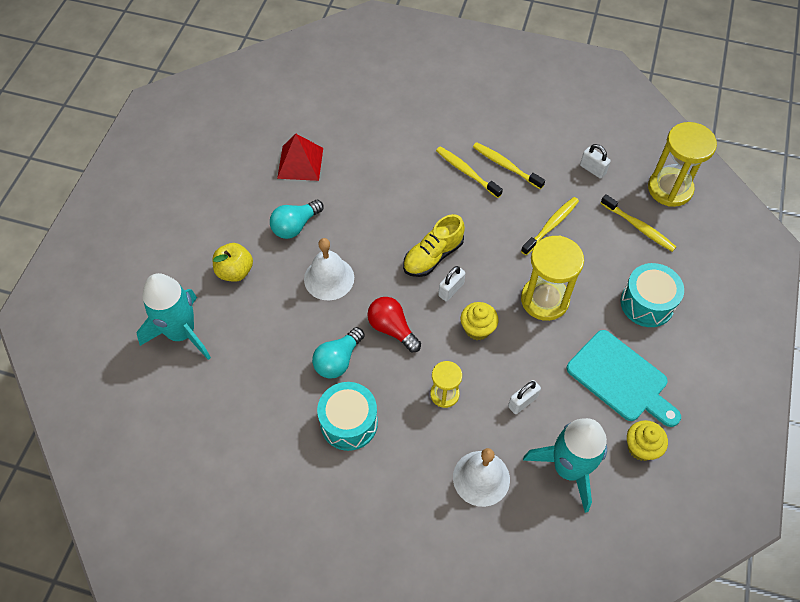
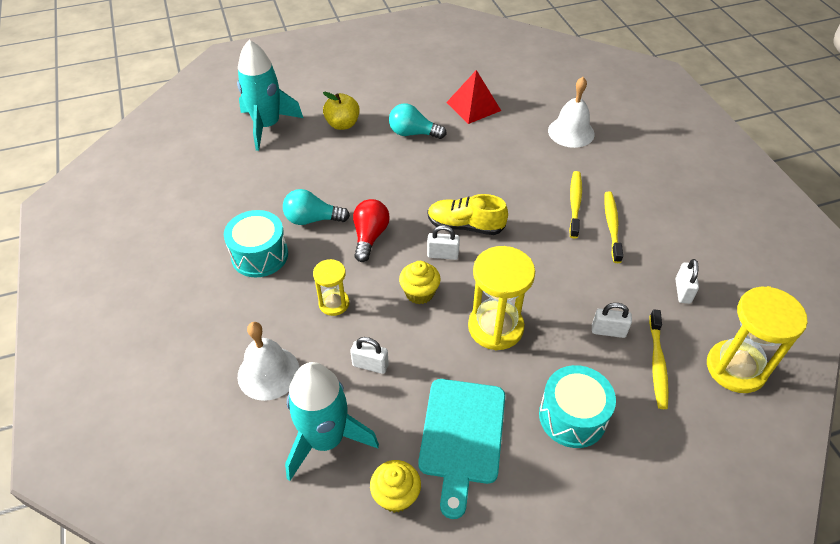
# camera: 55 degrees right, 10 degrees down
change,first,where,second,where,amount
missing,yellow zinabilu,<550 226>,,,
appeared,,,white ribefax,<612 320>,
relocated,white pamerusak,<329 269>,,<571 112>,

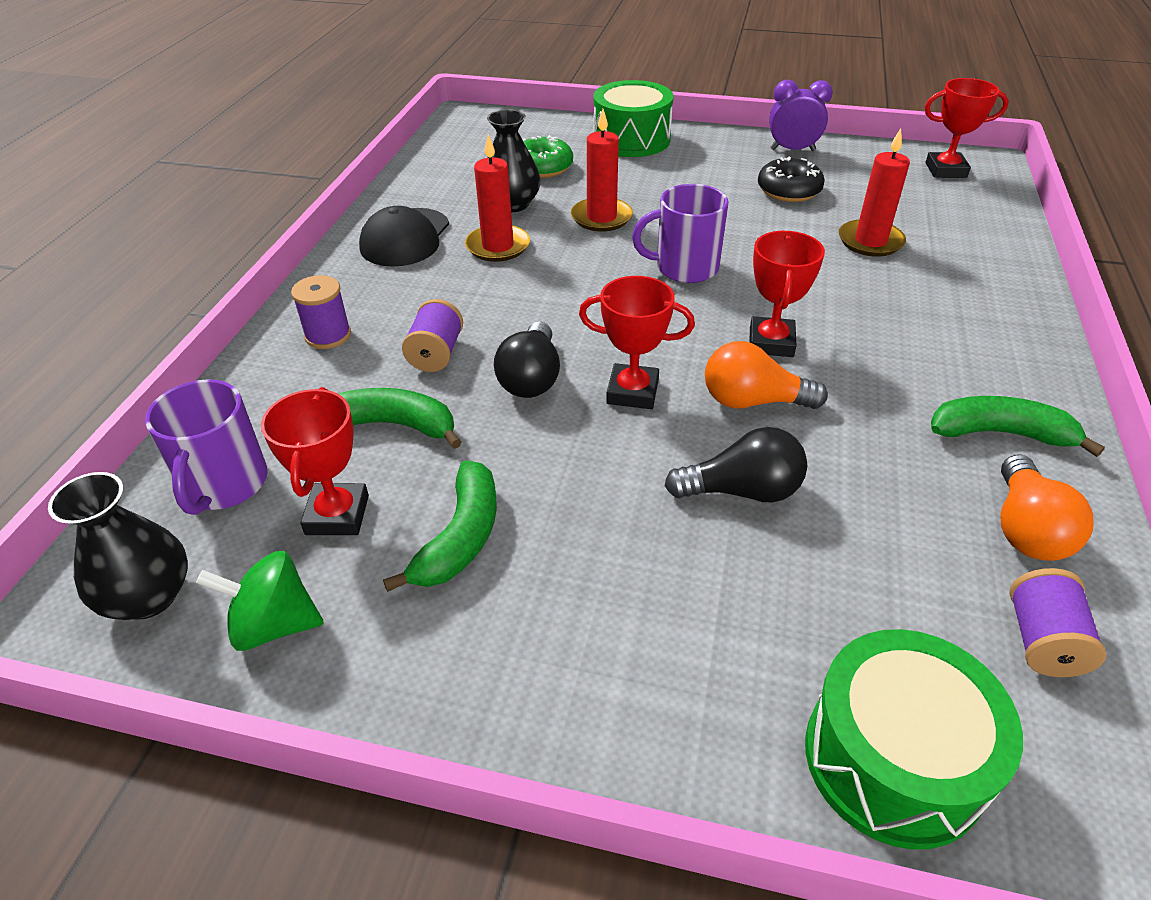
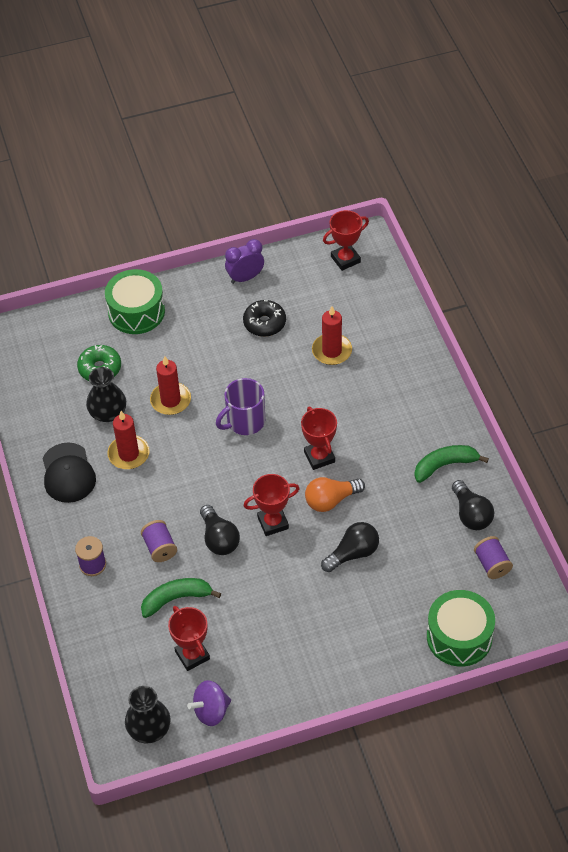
# camera: 30 degrees left, 10 degrees up
change,first,where,second,where,amount
missing,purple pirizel,<206 447>,,,
missing,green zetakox,<440 526>,,,
colour,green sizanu,<260 601>,purple sizanu,<209 703>,
colour,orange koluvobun,<1047 507>,black koluvobun,<473 505>,

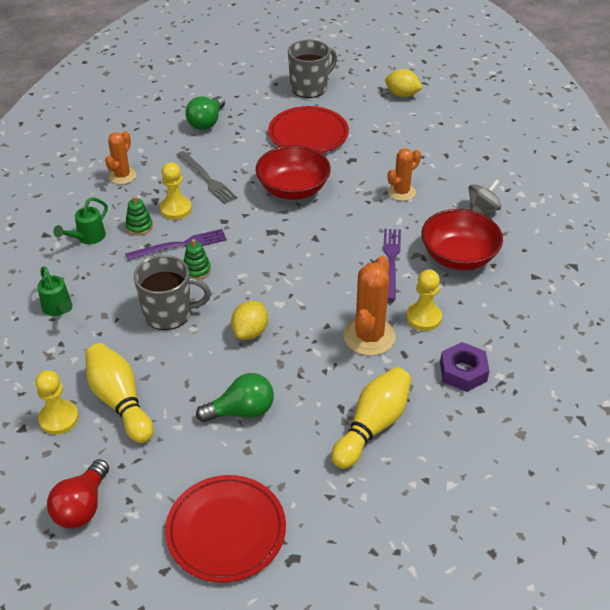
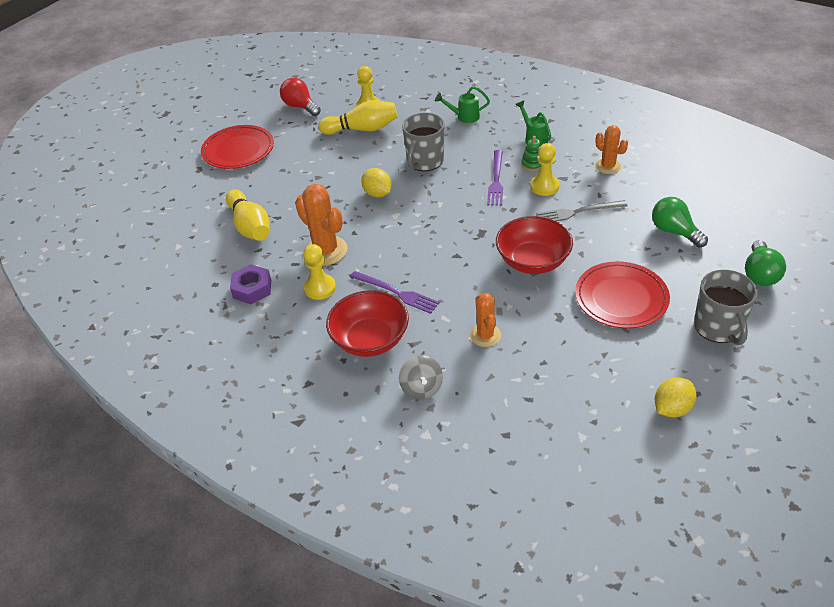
# camera: 120 degrees right, 0 degrees up
change,first,where,second,where,amount
missing,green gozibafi,<197 259>,,,
relocated,green koluvobun,<235 397>,,<765 263>,

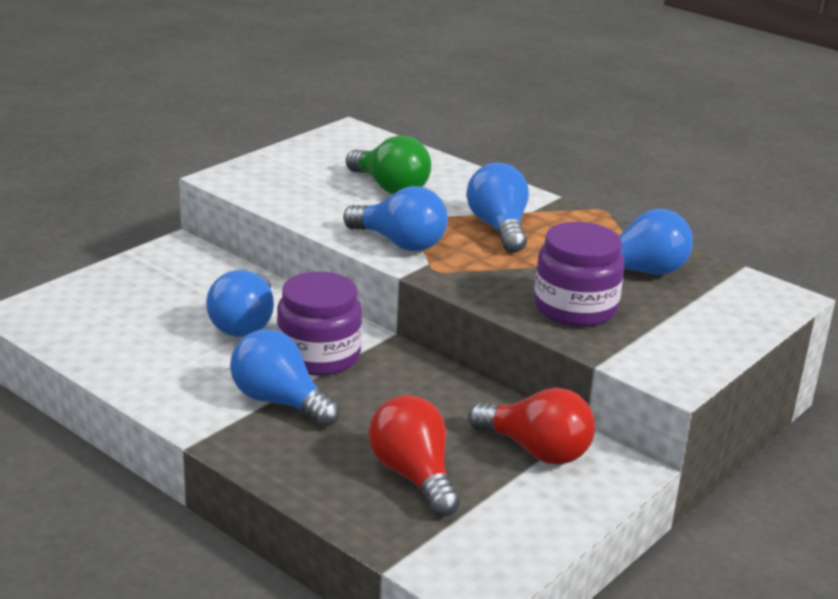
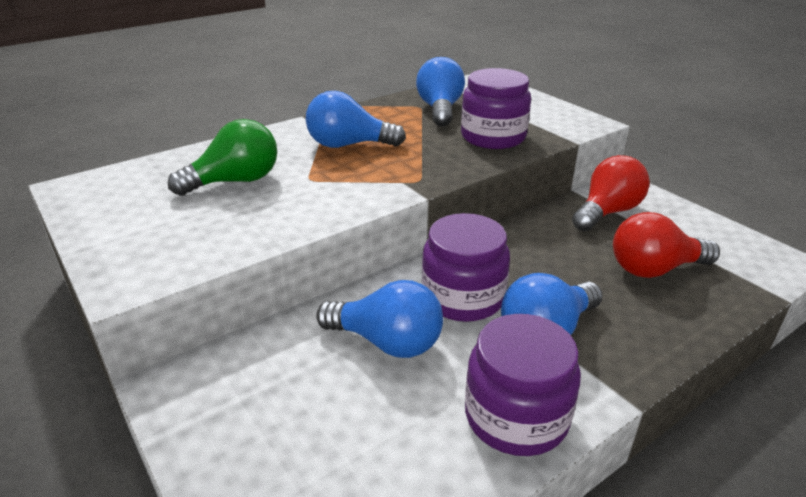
# camera: 75 degrees left, 5 degrees up
change,first,where,second,where,amount
missing,blue koluvobun,<395 218>,,,
appeared,,,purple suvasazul,<523 385>,

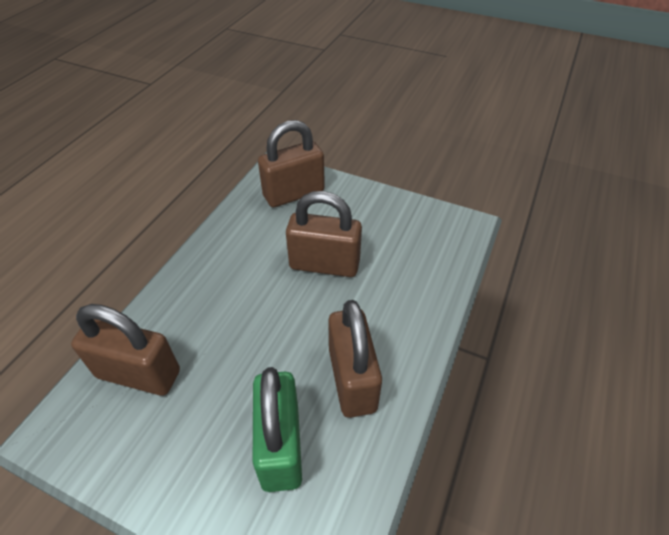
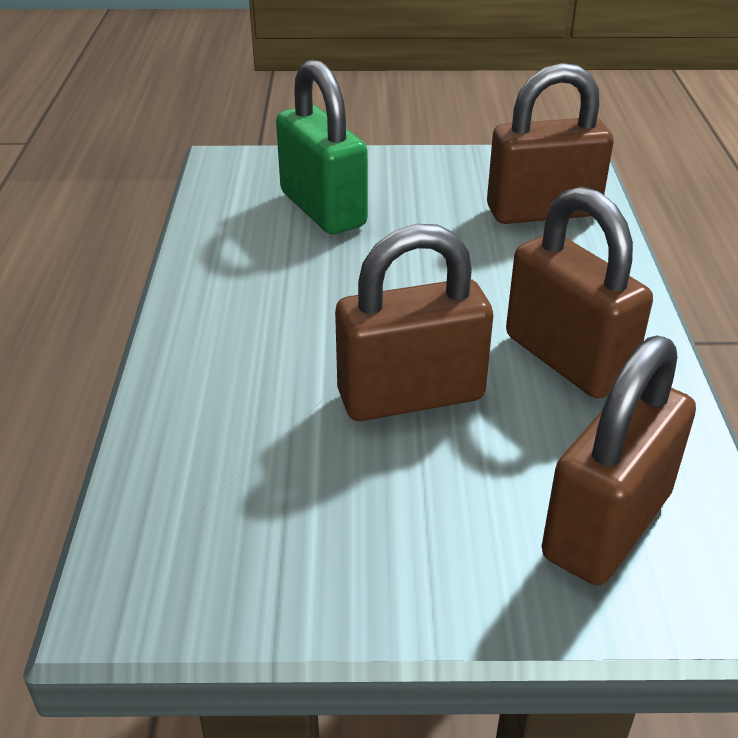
# camera: 155 degrees right, 10 degrees down
change,first,where,second,where,amount
relocated,brown ribefax,<355 359>,,<579 292>,

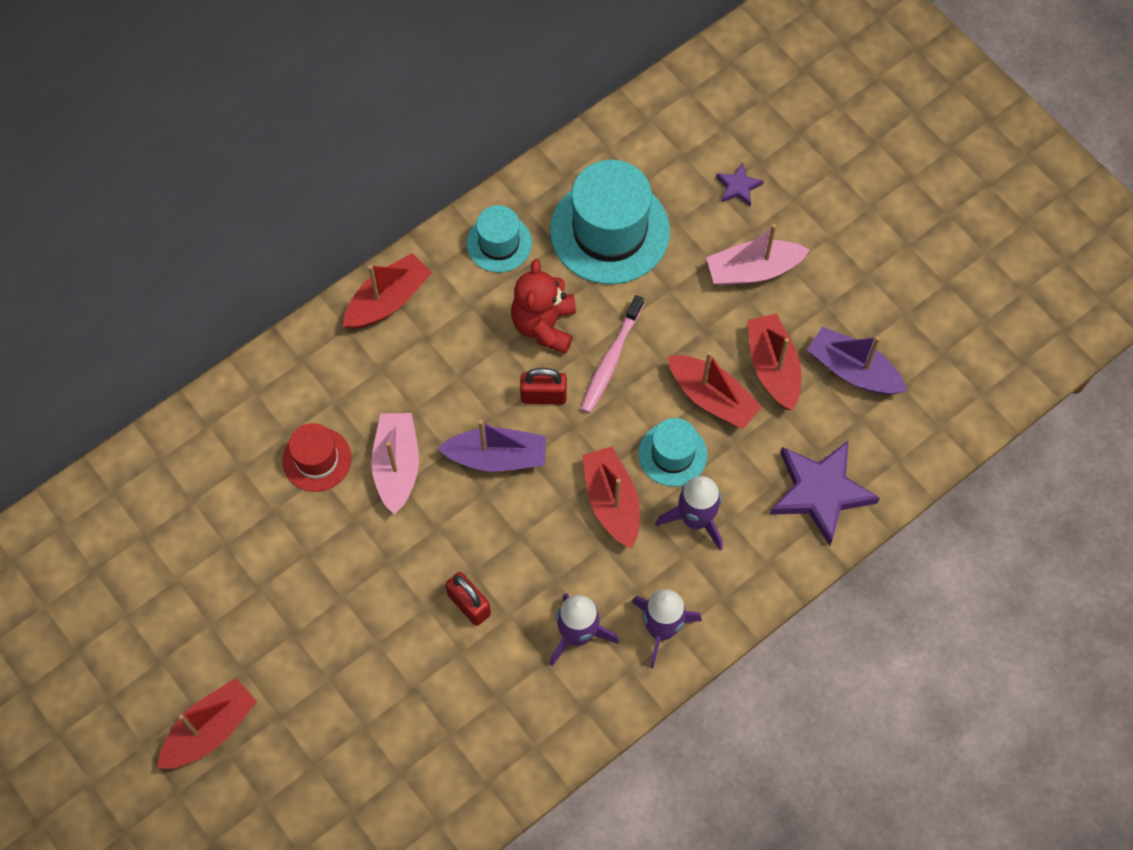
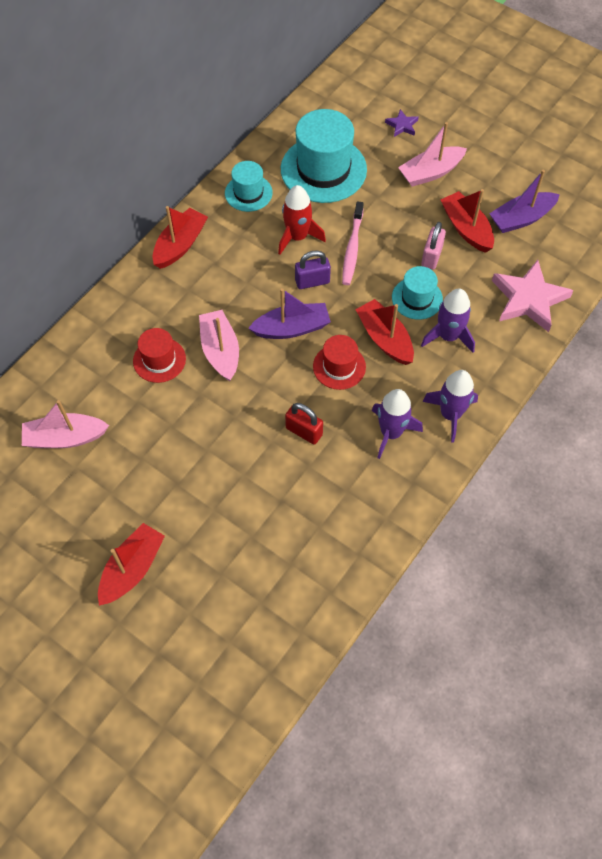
# camera: 15 degrees left, 5 degrees down
change,first,where,second,where,amount
appeared,,,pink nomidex,<65 424>,
appeared,,,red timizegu,<339 362>,
exchanged,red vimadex,<543 306>,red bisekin,<302 220>,
exchanged,red nomidex,<715 390>,pink ribefax,<433 246>,
colour,red ribefax,<543 386>,purple ribefax,<313 269>,
colour,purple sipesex,<824 493>,pink sipesex,<533 296>,
spun,purple nomidex,<857 361>,,<524 201>,45 degrees counterclockwise

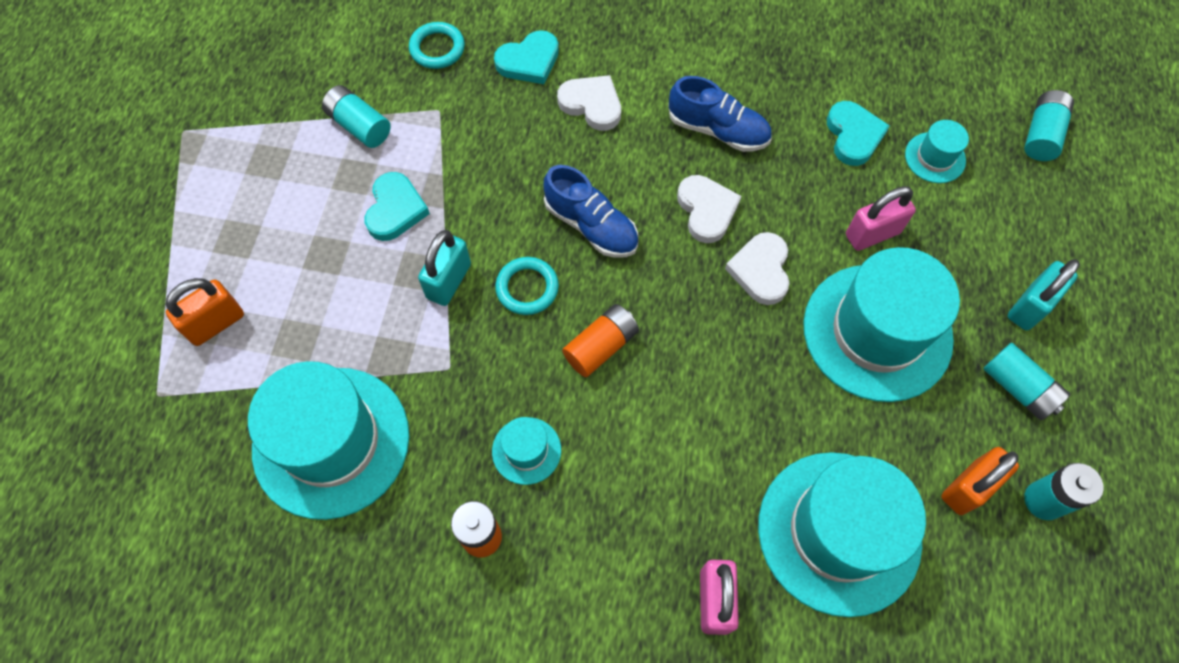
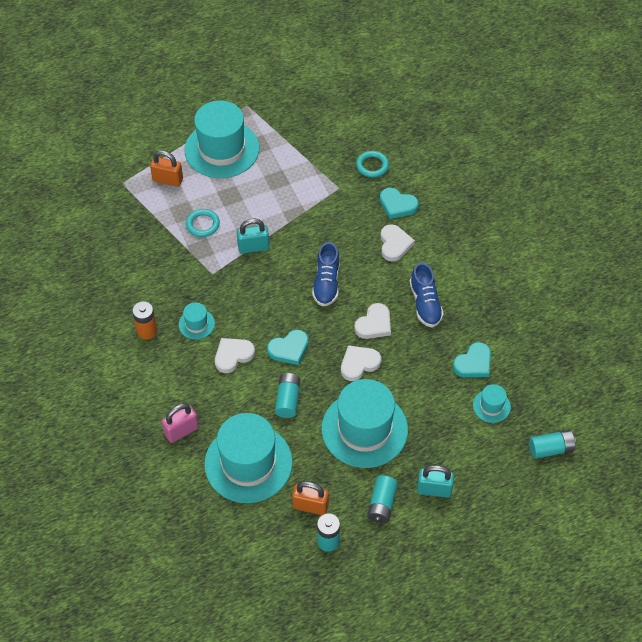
# camera: 55 degrees right, 10 degrees down
change,first,where,second,where,amount
missing,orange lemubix,<600 340>,,,
missing,pink ribefax,<881 218>,,,
appeared,,,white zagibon,<235 355>,
relocated,turquoise timizegu,<328 440>,,<221 139>,
relocated,turquoise lemubix,<356 116>,,<287 395>,
relocated,turquoise zagibon,<397 206>,,<288 347>,
relocated,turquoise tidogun,<527 286>,,<203 223>,

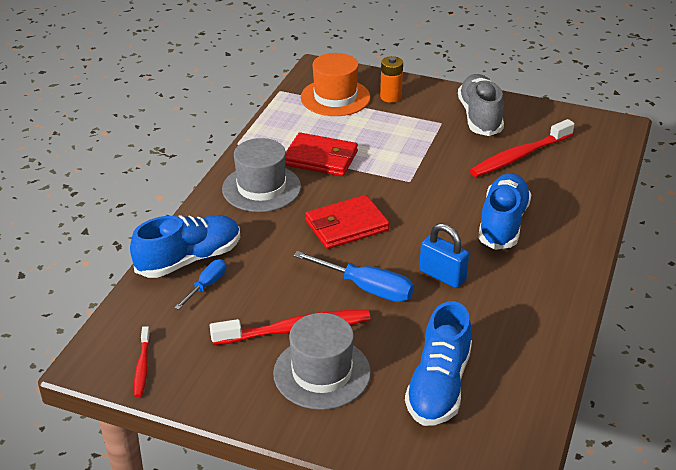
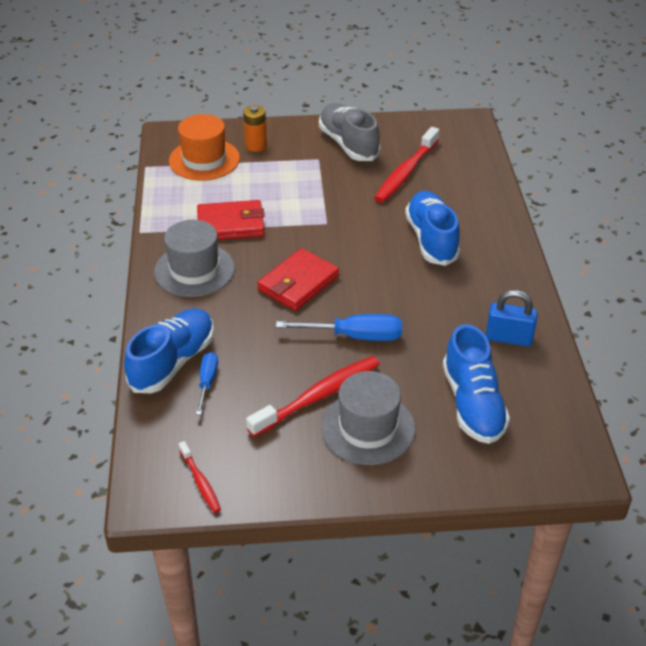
# camera: 25 degrees left, 5 degrees up
change,first,where,second,where,amount
relocated,blue ribefax,<444 255>,,<512 318>,

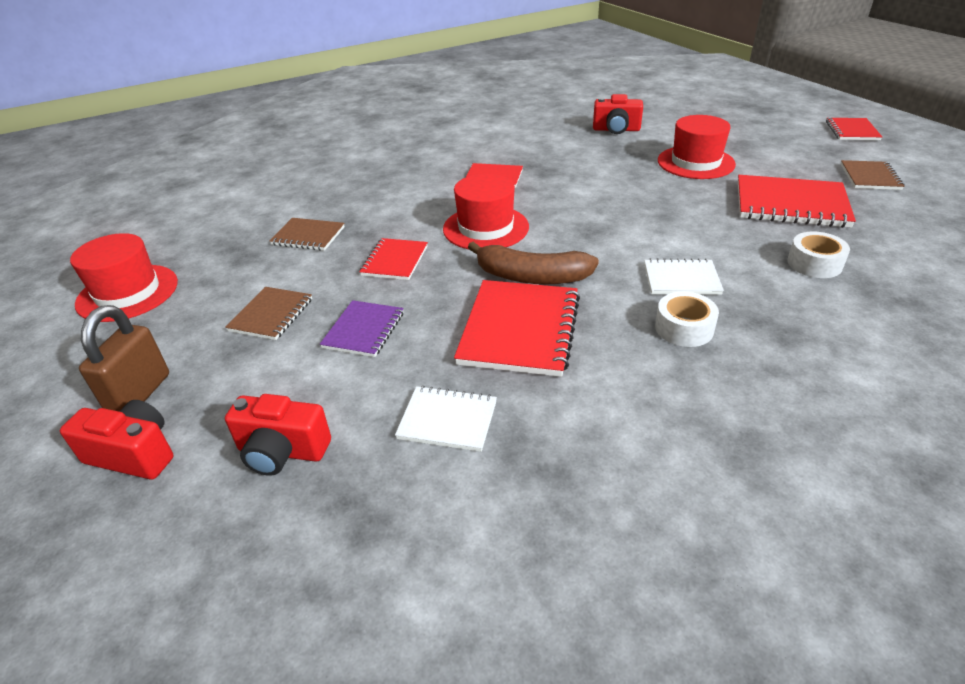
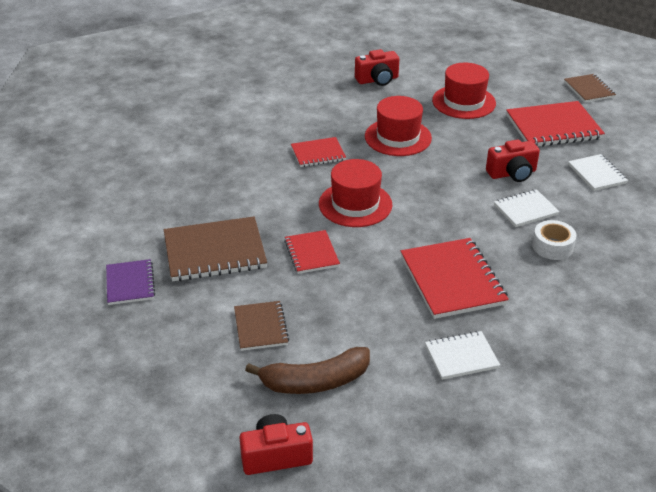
# camera: 30 degrees left, 0 degrees up
change,first,where,second,where,amount
missing,brown ribefax,<124 358>,,,
missing,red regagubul,<854 129>,,,
relocated,red timizegu,<124 277>,,<398 126>,
relocated,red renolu,<278 435>,,<513 161>,
relocated,purple regagubul,<362 328>,,<130 282>,
relocated,brown zetakox,<533 263>,,<307 370>,
exchanged,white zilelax,<818 254>,white regagubul,<598 172>,
size,brown regagubul,<307 234>,,<215 248>,x1.73

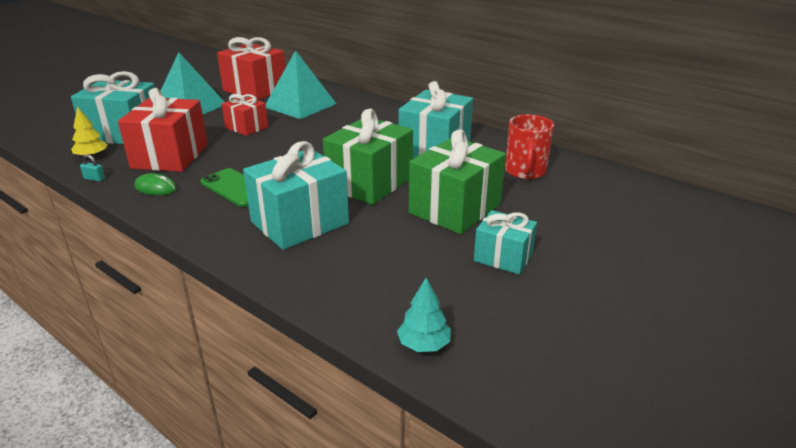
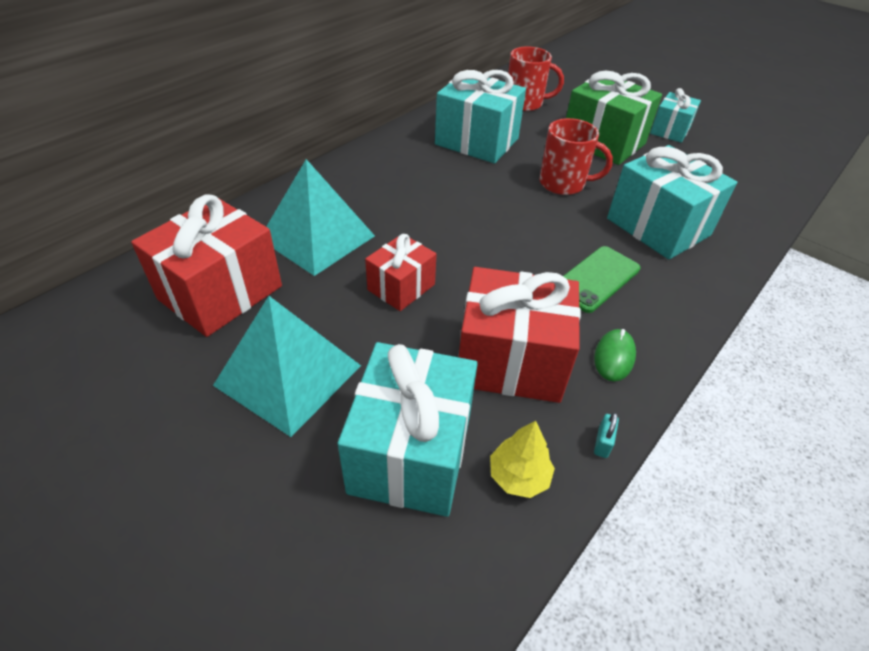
# camera: 90 degrees left, 15 degrees up
change,first,where,second,where,amount
missing,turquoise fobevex,<424 315>,,,
exchanged,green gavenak,<368 157>,red pirizel,<576 156>,

